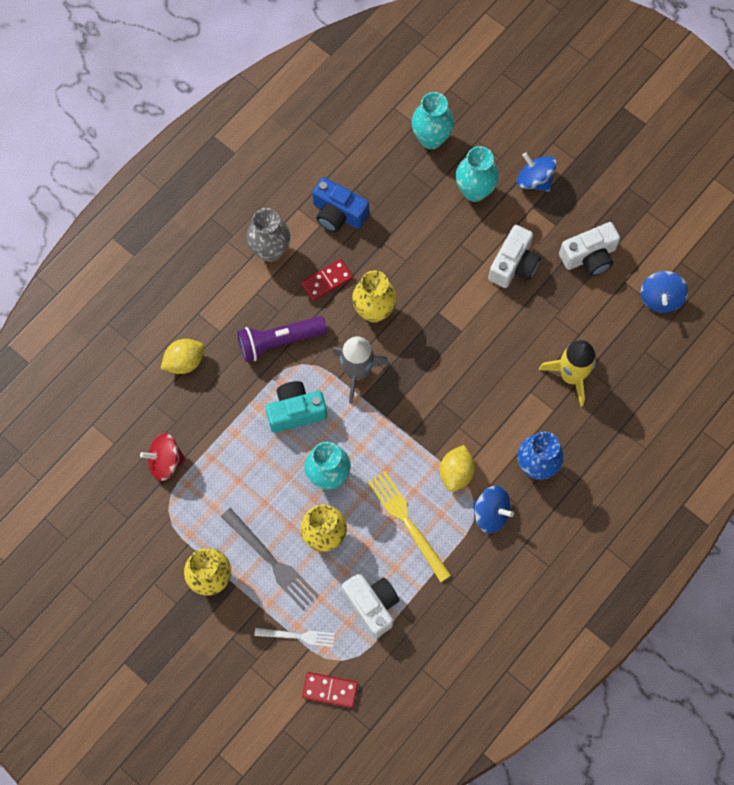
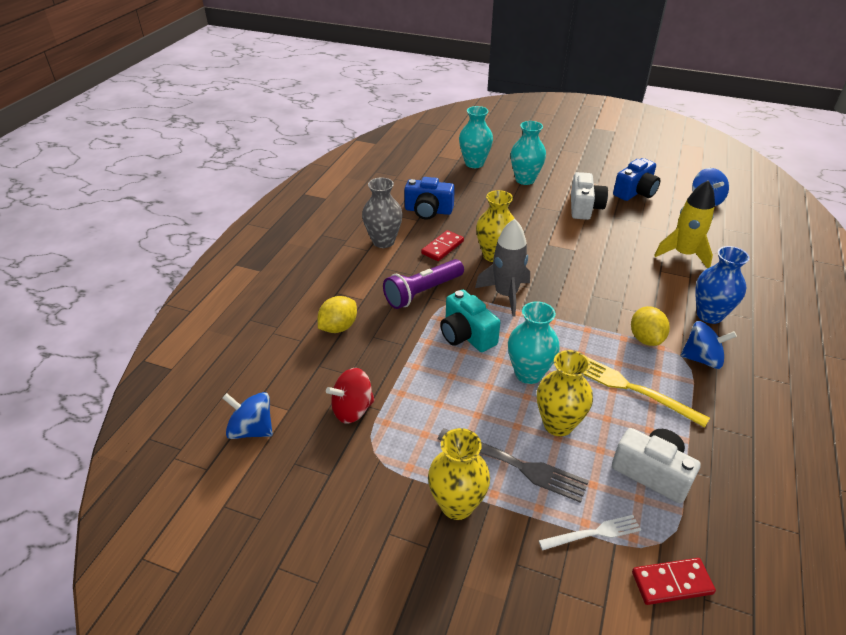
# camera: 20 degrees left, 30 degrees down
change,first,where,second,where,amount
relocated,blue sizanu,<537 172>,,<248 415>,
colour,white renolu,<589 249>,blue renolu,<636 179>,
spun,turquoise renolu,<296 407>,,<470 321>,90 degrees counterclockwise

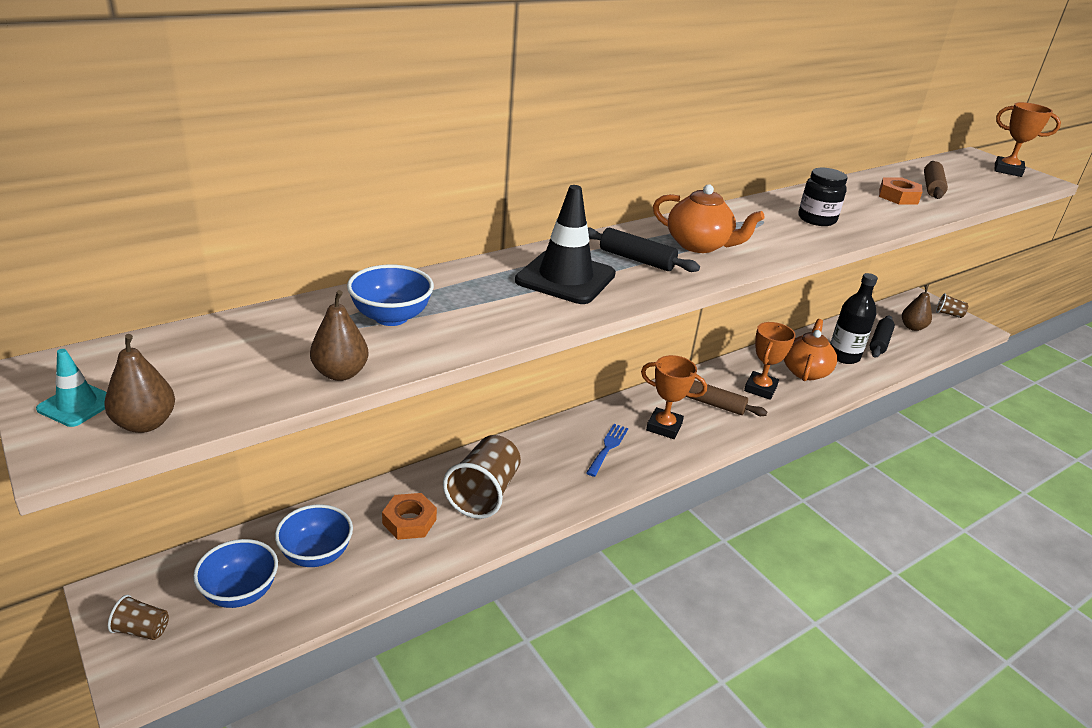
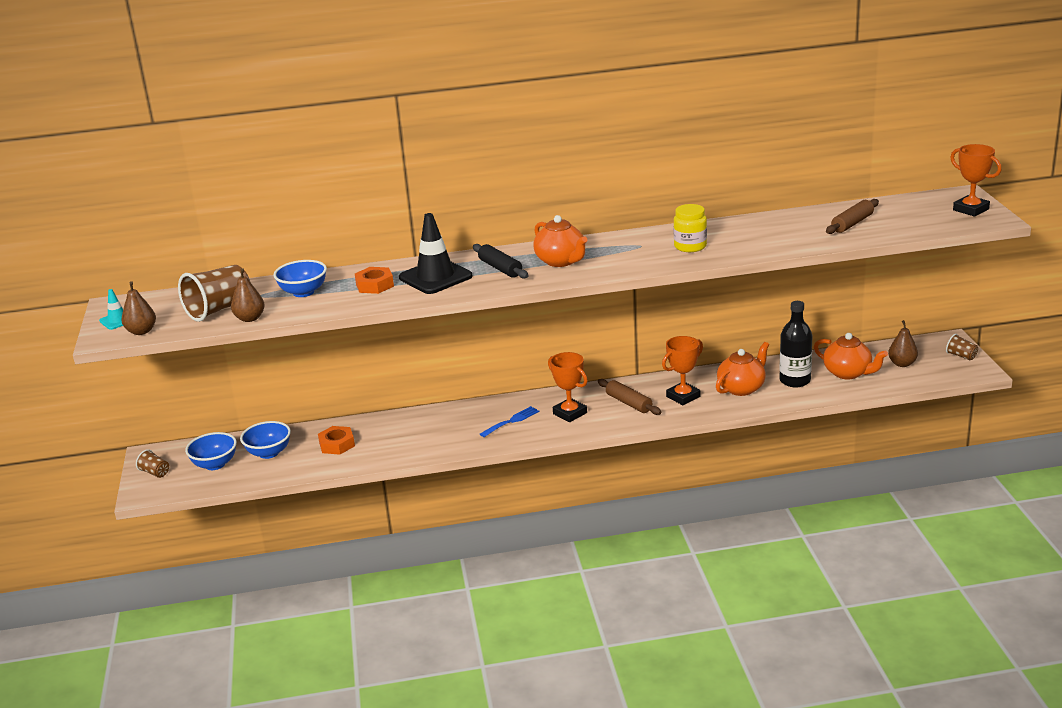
# camera: 30 degrees right, 5 degrees down
change,first,where,second,where,amount
relocated,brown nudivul,<482 477>,,<214 293>,
relocated,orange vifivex,<901 190>,,<374 280>,
exchanged,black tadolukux,<882 336>,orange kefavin,<851 356>,
colour,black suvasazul,<822 197>,yellow suvasazul,<690 228>,

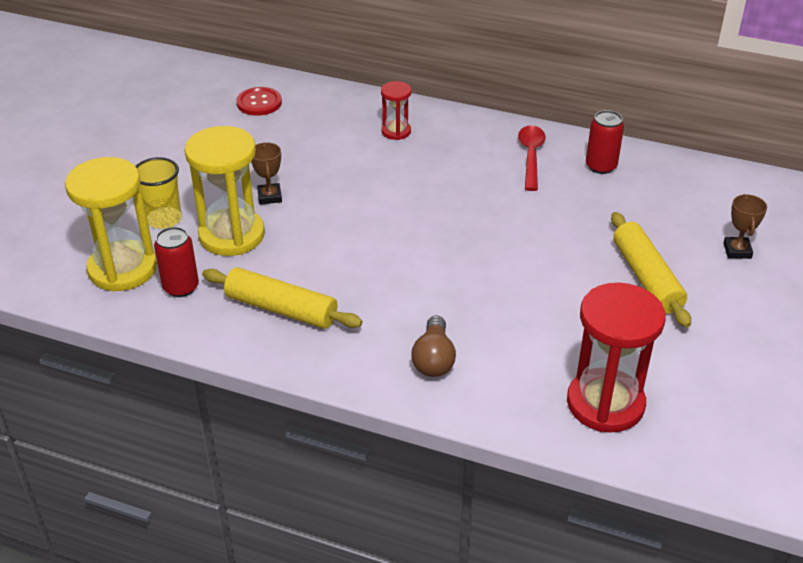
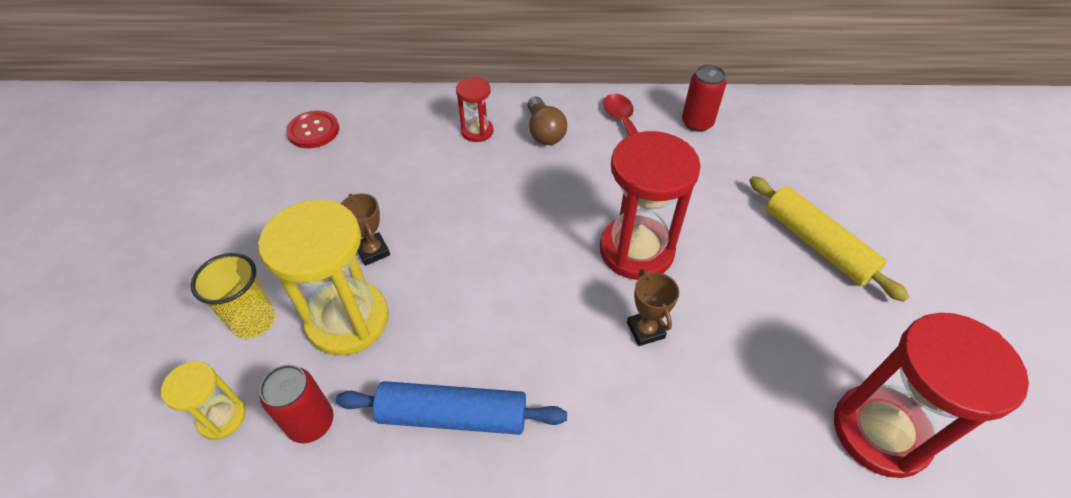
# camera: 20 degrees left, 10 degrees up
change,first,where,second,where,amount
appeared,,,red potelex,<650 205>,
relocated,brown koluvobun,<433 346>,,<547 121>,
relocated,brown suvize,<745 226>,,<653 307>,
colour,yellow tadolukux,<282 298>,blue tadolukux,<451 408>,
size,yellow potelex,<111 224>,,<203 400>,x0.51

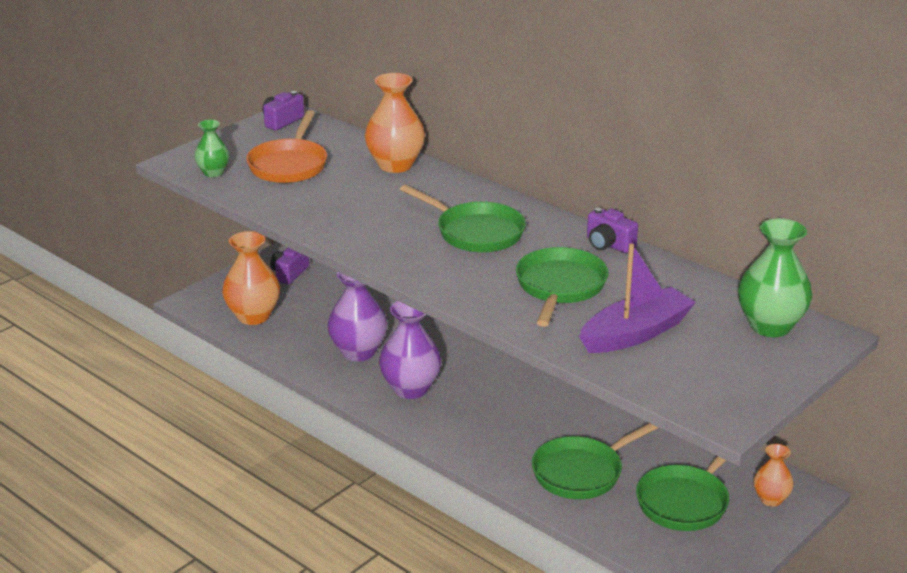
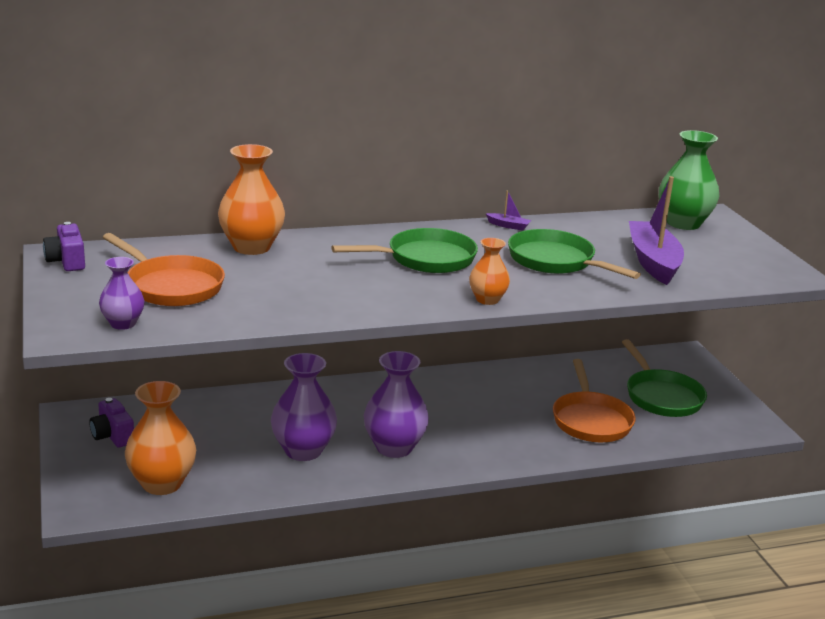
# camera: 60 degrees left, 5 degrees down
change,first,where,second,where,amount
relocated,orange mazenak,<773 475>,,<489 271>,
exchanged,purple renolu,<612 230>,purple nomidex,<508 211>,
colour,green mazenak,<212 148>,purple mazenak,<122 293>,
colour,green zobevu,<595 461>,orange zobevu,<594 400>,

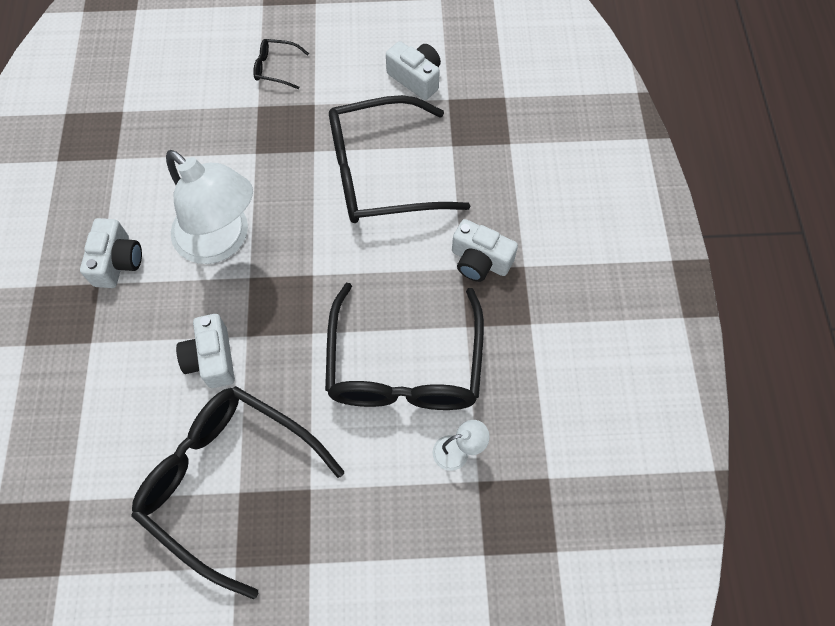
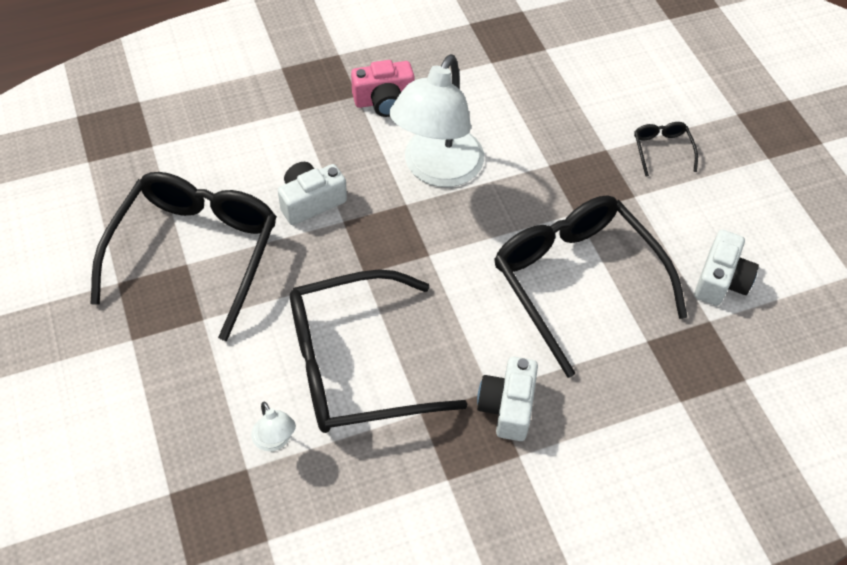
# camera: 70 degrees right, 10 degrees down
change,first,where,second,where,amount
colour,white renolu,<111 253>,pink renolu,<383 88>,

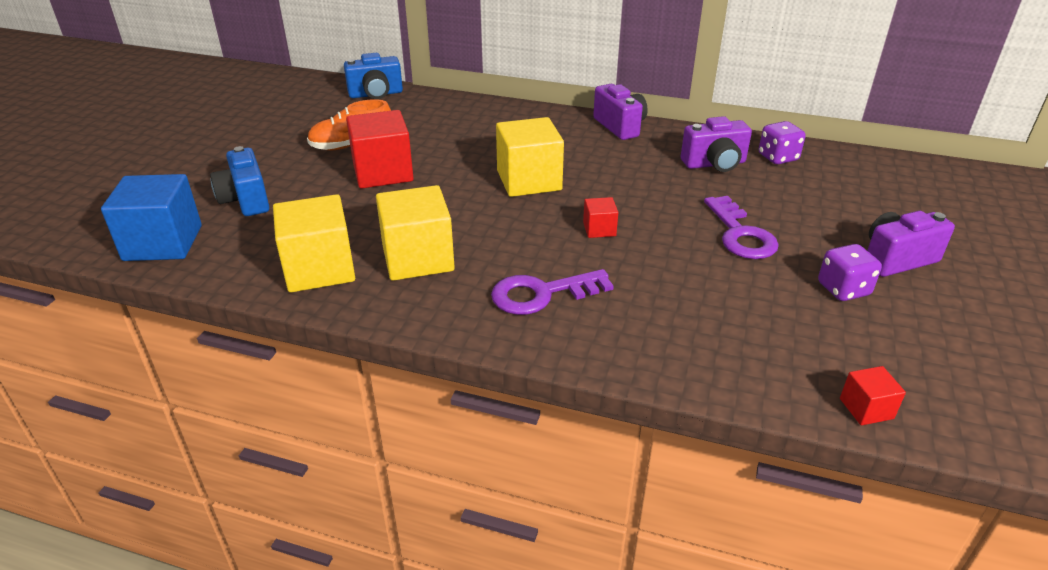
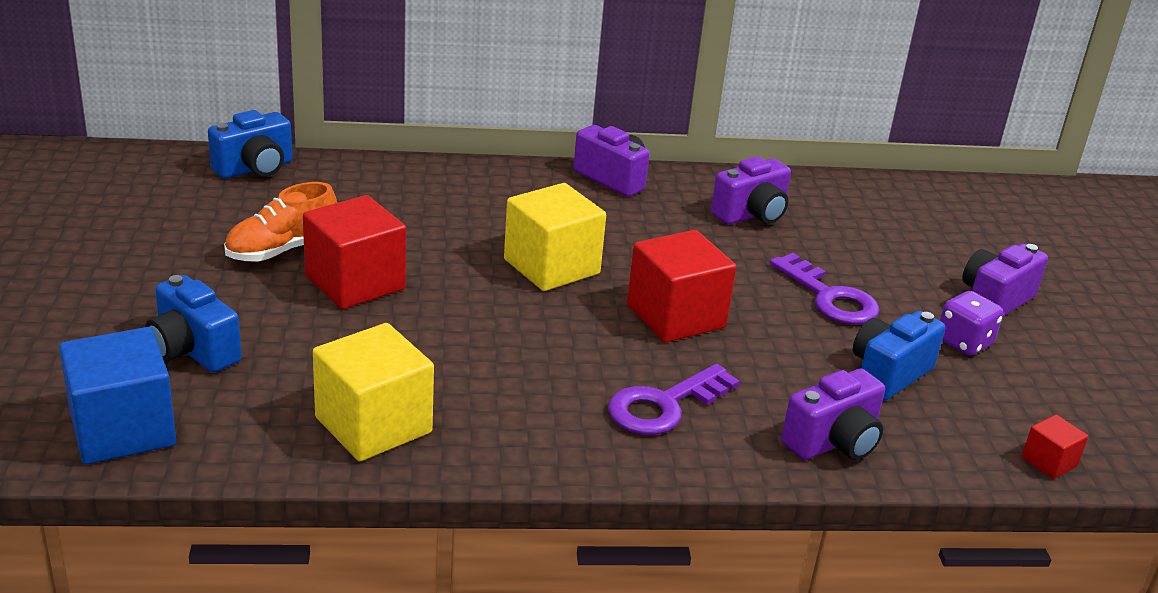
# camera: 25 degrees left, 5 degrees down
change,first,where,second,where,amount
missing,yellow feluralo,<415 233>,,,
missing,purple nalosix,<782 142>,,,
appeared,,,purple renolu,<833 414>,
appeared,,,blue renolu,<899 356>,
size,red feluralo,<600 217>,,<681 286>,x2.09

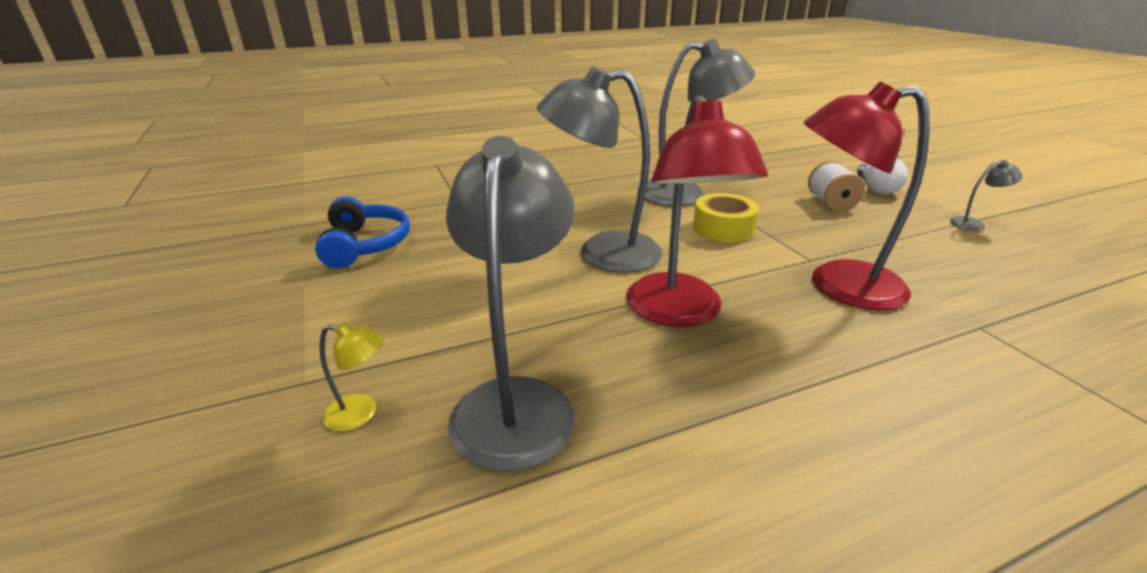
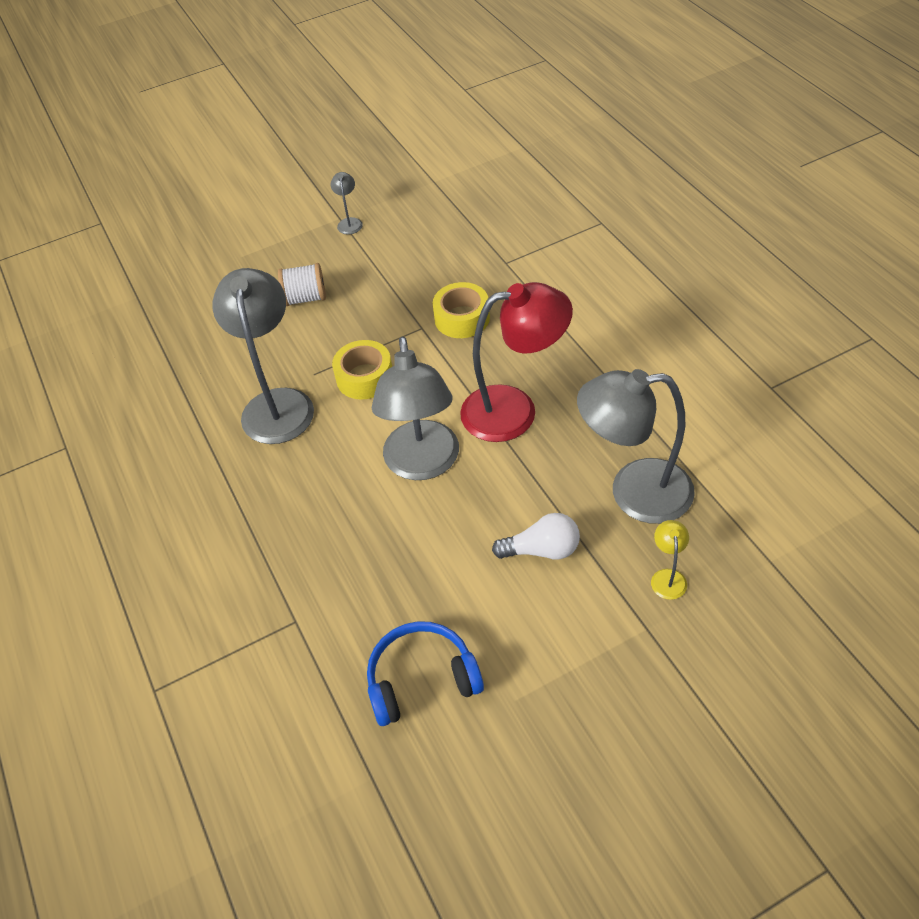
# camera: 90 degrees left, 20 degrees up
change,first,where,second,where,amount
relocated,white koluvobun,<882 176>,,<536 536>,
exchanged,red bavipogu,<866 195>,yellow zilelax,<461 310>,

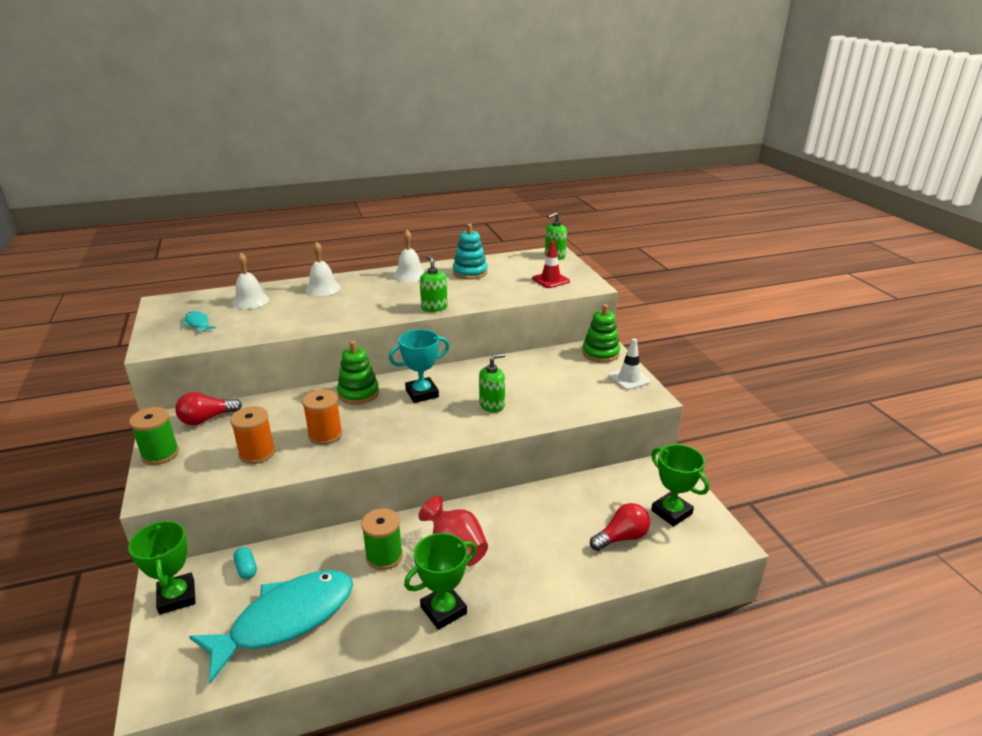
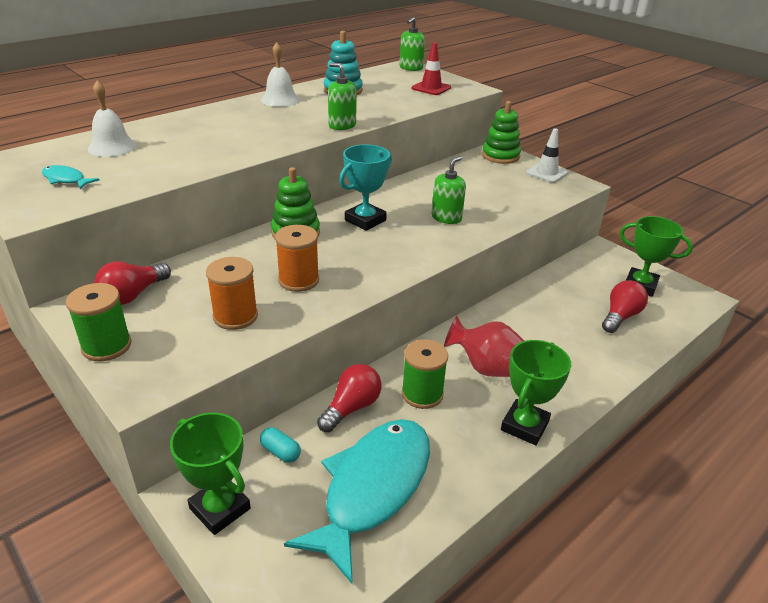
# camera: 25 degrees left, 5 degrees up
change,first,where,second,where,amount
missing,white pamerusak,<323 268>,,,
appeared,,,red koluvobun,<349 398>,

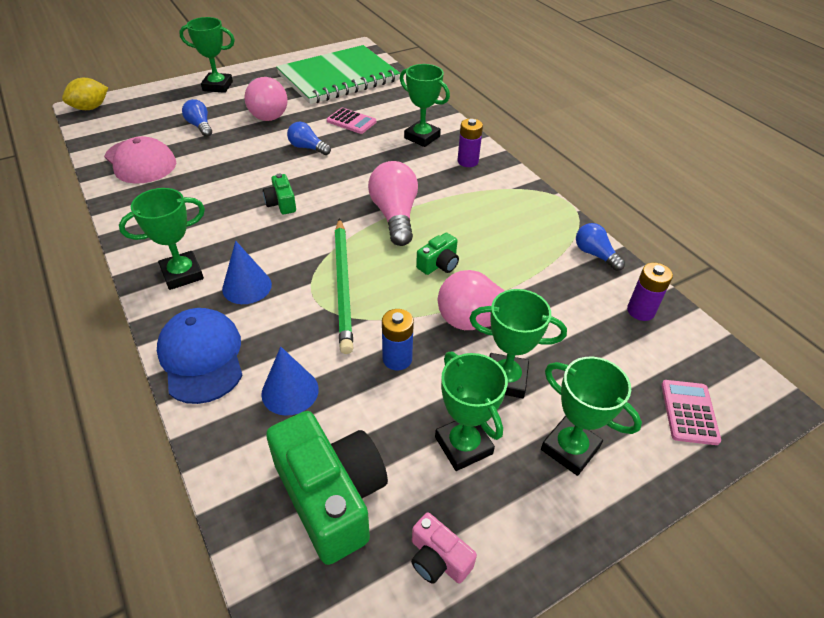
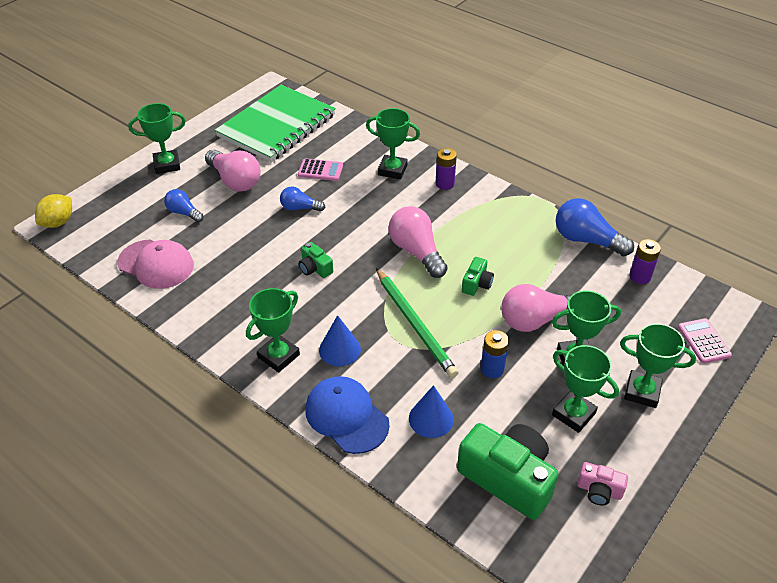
# camera: 20 degrees left, 0 degrees up
change,first,where,second,where,amount
size,blue koluvobun,<600 247>,,<595 227>,x1.73

